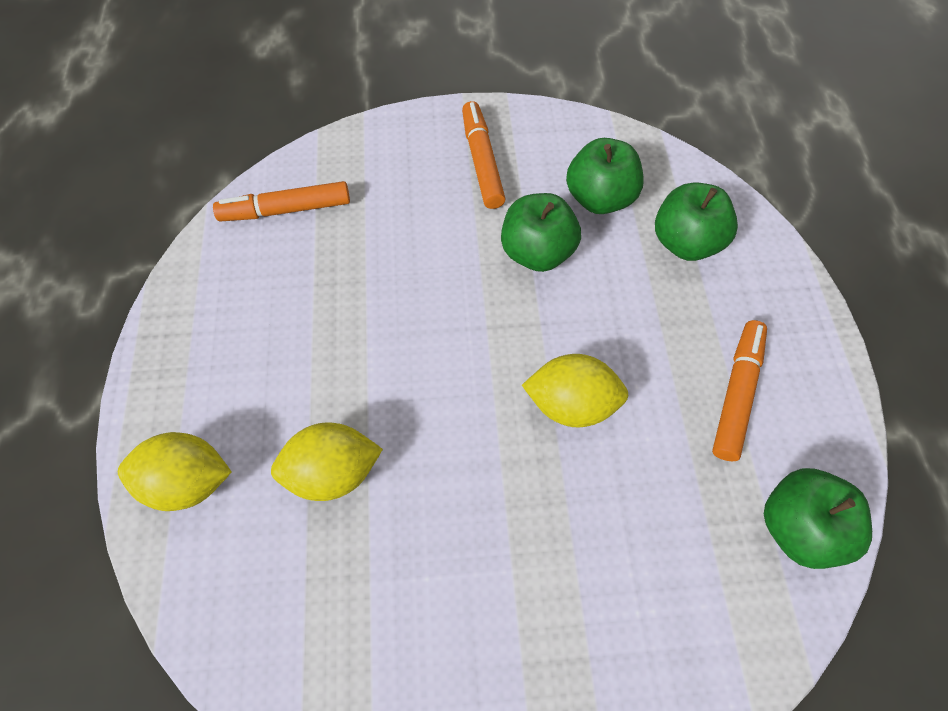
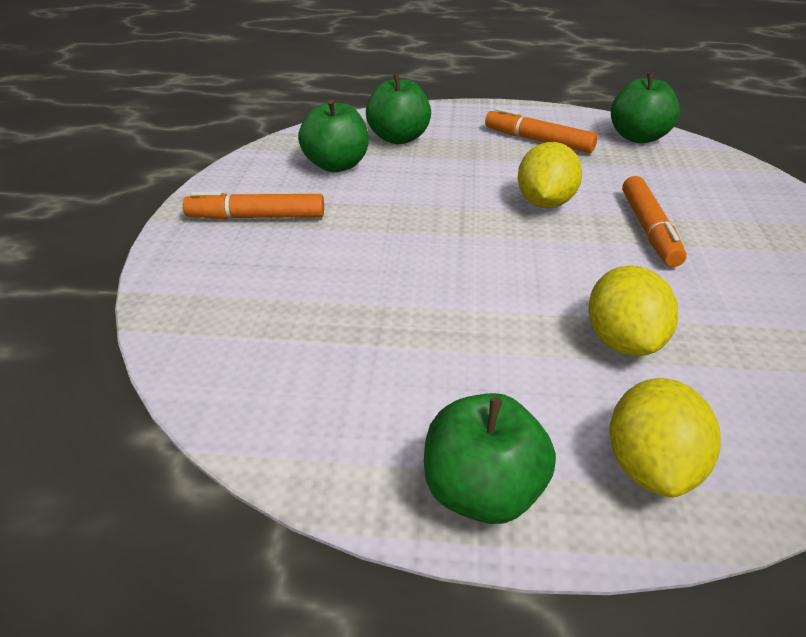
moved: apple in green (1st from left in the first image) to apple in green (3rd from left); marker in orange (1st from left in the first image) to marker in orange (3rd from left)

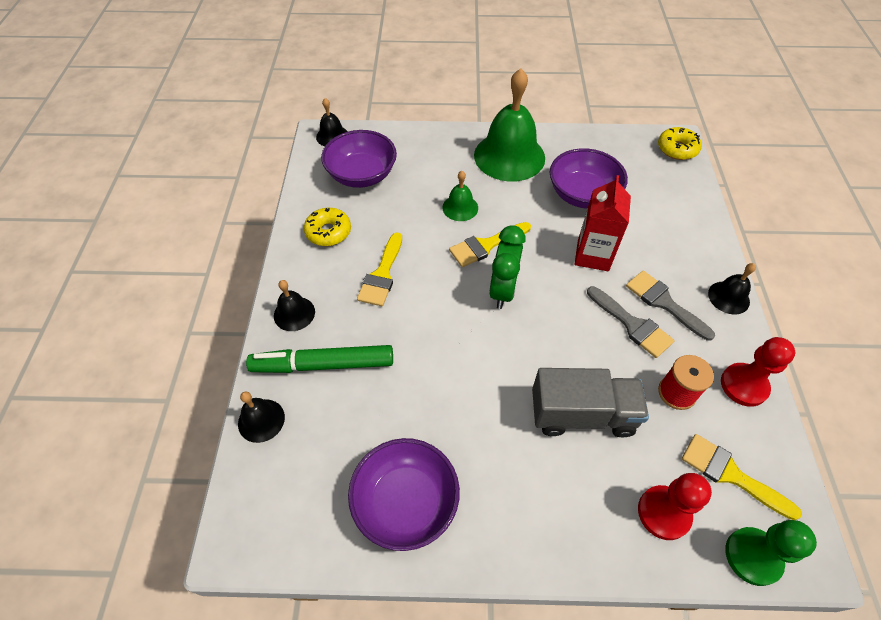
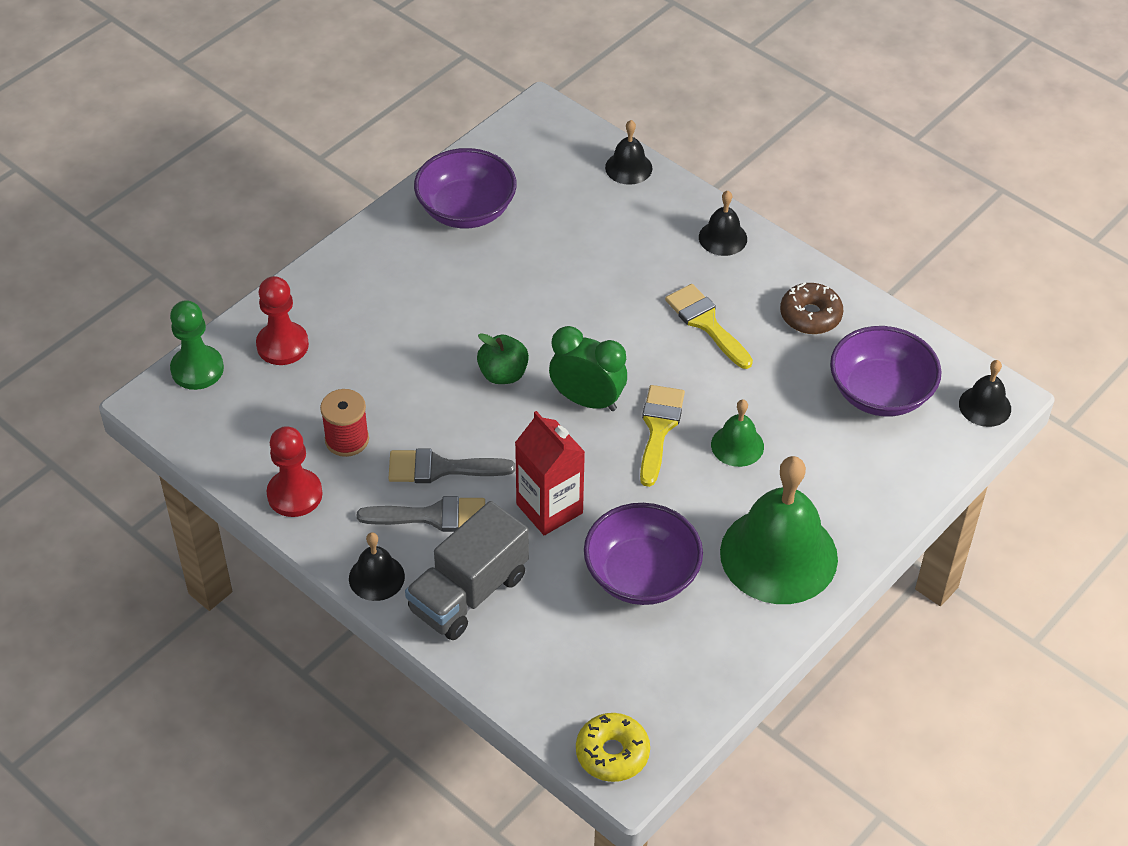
removed: marker in green; brush in yellow (3rd from left)
added: apple in green
moved: truck in grey
recoloured: donut in yellow (1st from left) to donut in brown
turned: clock in green 150 degrees clockwise

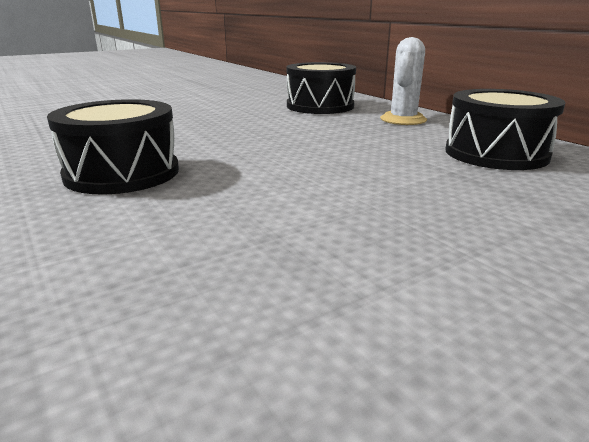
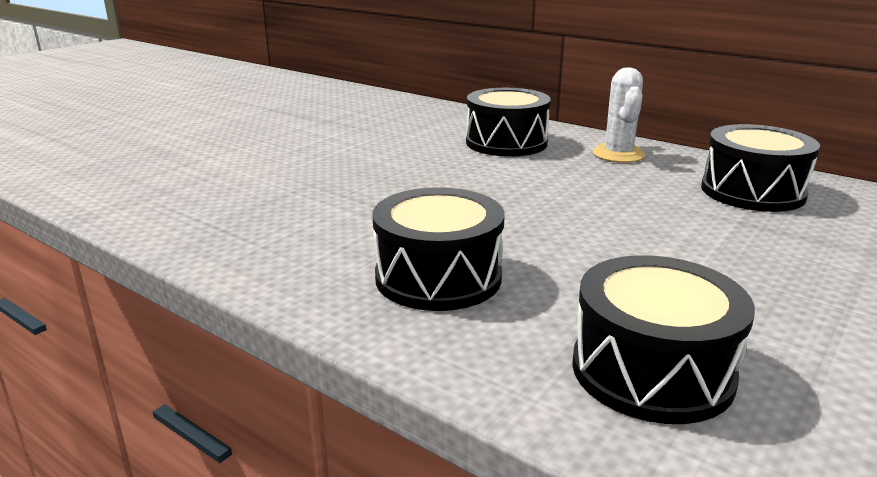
added: drum in black (3rd from left)

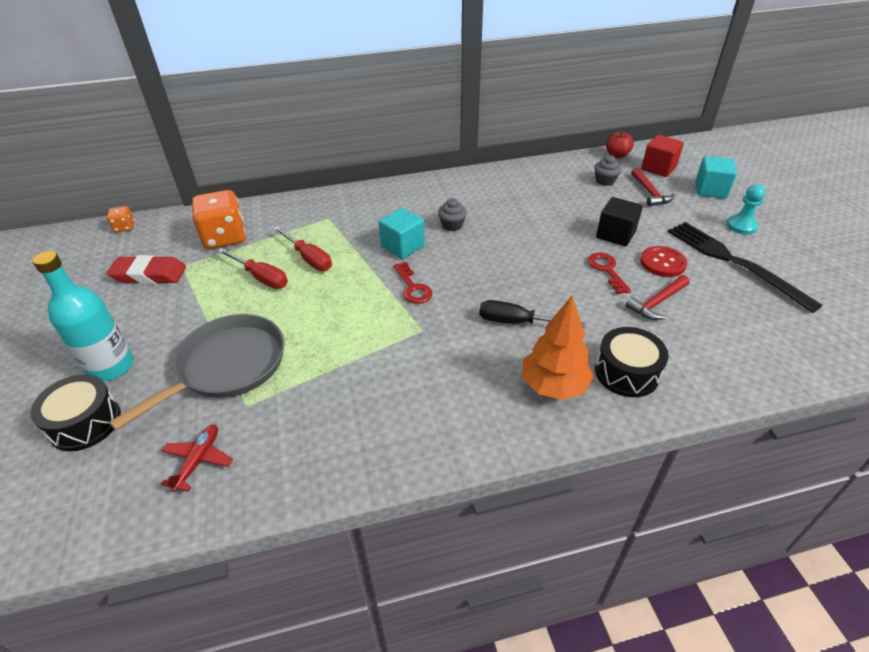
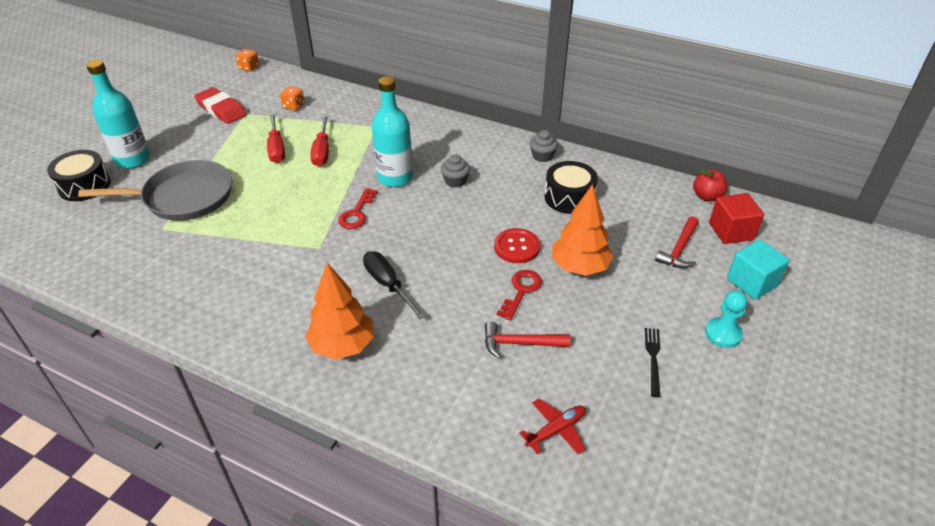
moved: button in red; plane in red; cupcake in grey (2nd from left); drum in black (2nd from left)
replaced: cube in turquoise (1st from left) to bottle in turquoise (2nd from left); cube in black to tree in orange (2nd from left)
resized: dice in orange (2nd from left) x0.47; fork in black x0.44

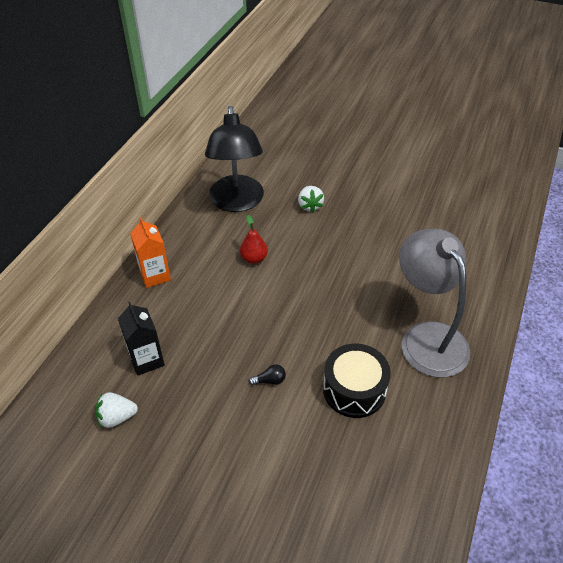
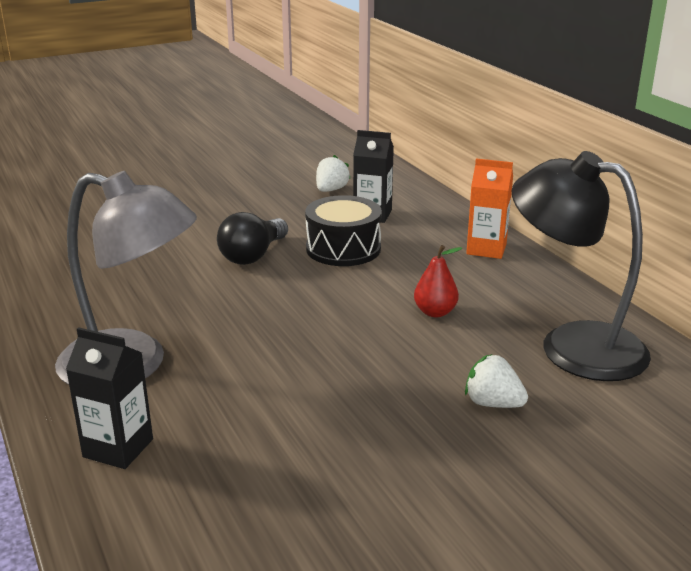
added: carton in black (1st from left)
moved: drum in black
resized: light bulb in black x2.11

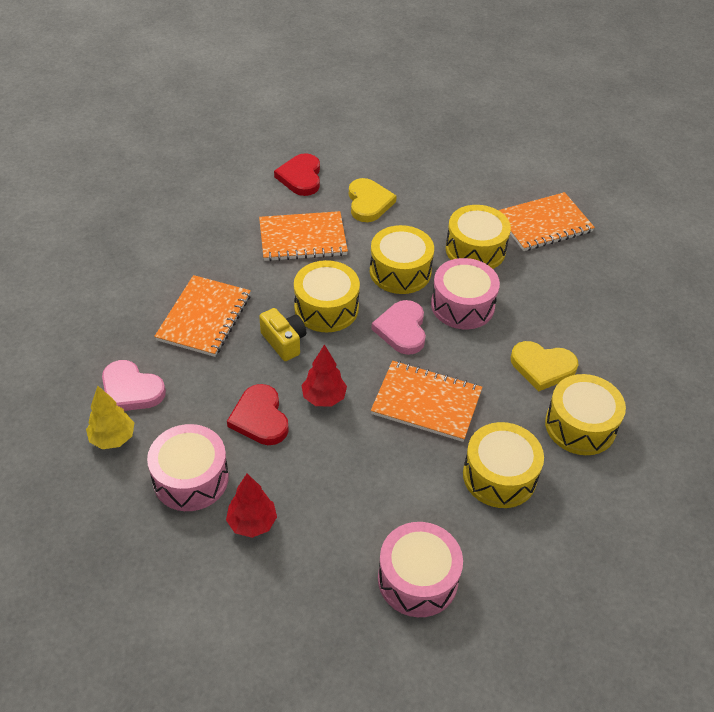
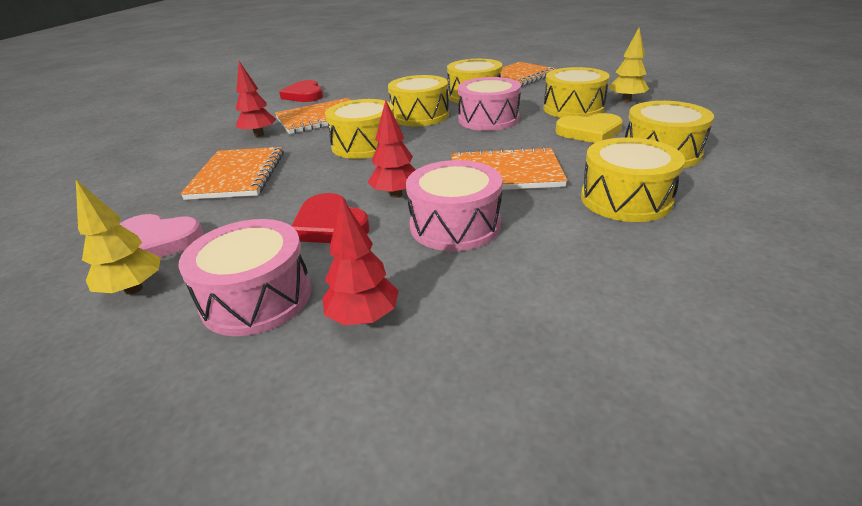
removed: camera in yellow; heart in yellow (1st from left); heart in pink (2nd from left)
added: tree in red (1st from left); drum in yellow (4th from left); tree in yellow (2nd from left)
moved: drum in pink (2nd from left)

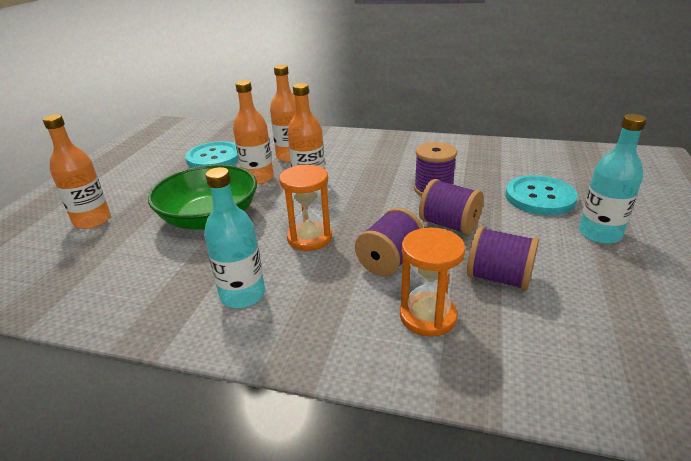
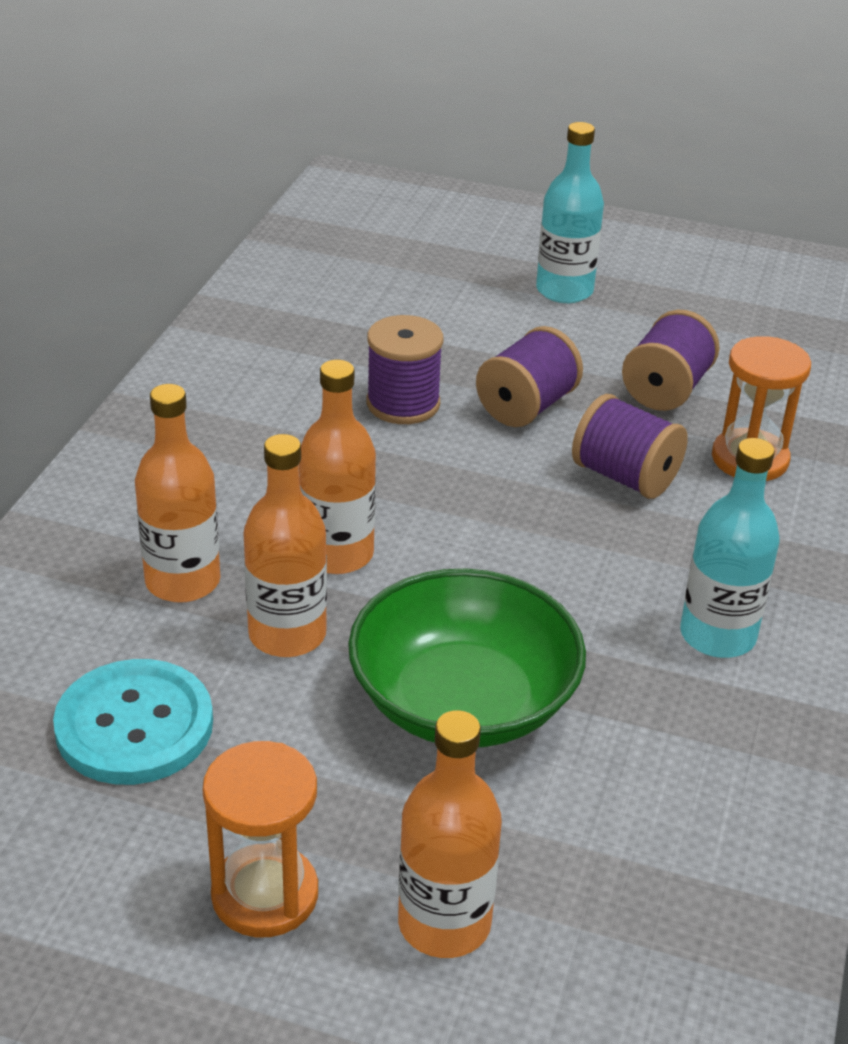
removed: button in turquoise (2nd from left)
moved: hourglass in orange (1st from left)

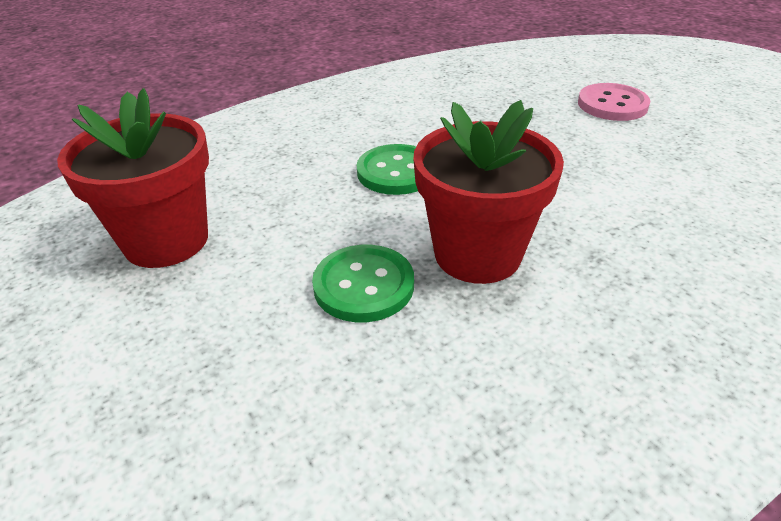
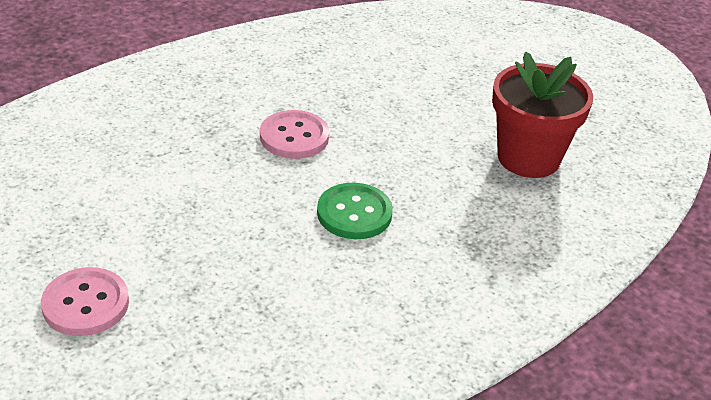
removed: button in green (1st from left)
replaced: flower pot in red (2nd from left) to button in pink (2nd from left)

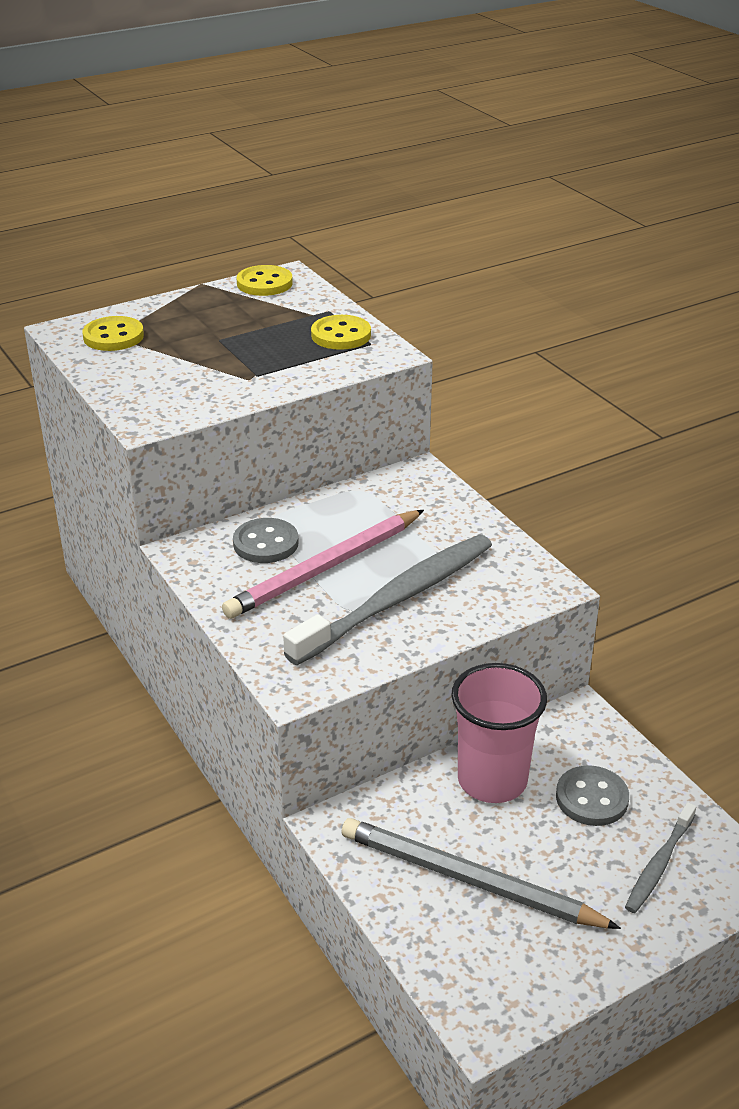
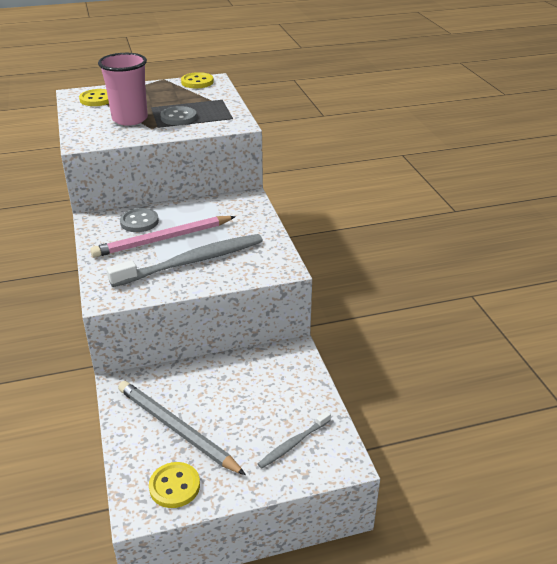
moved: cup in pink; button in yellow (3rd from left in the first image) to button in yellow (2nd from left); button in grey (2nd from left)

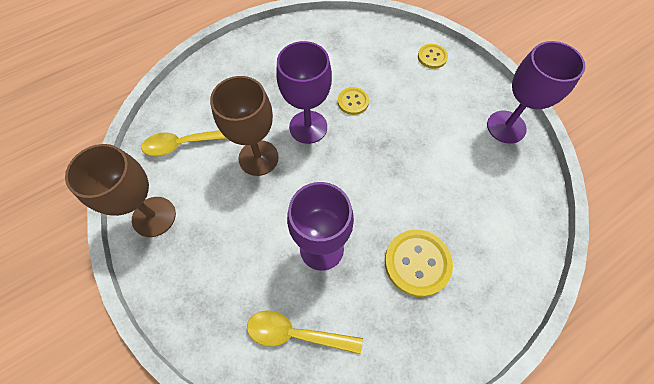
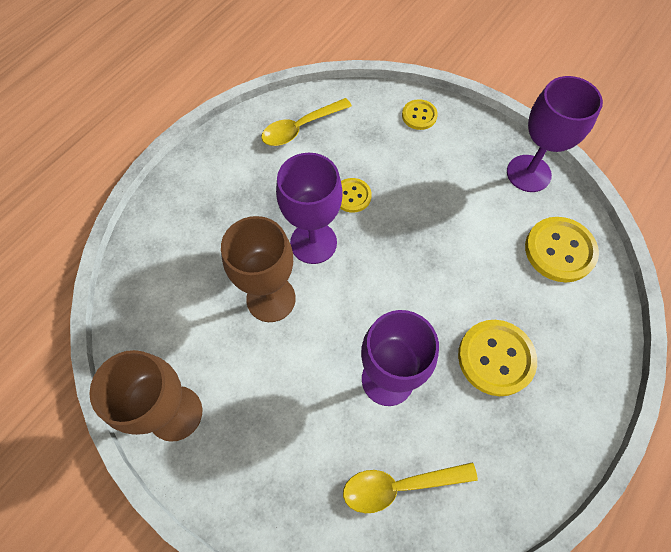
added: button in yellow (4th from left)
moved: spoon in yellow (1st from left)

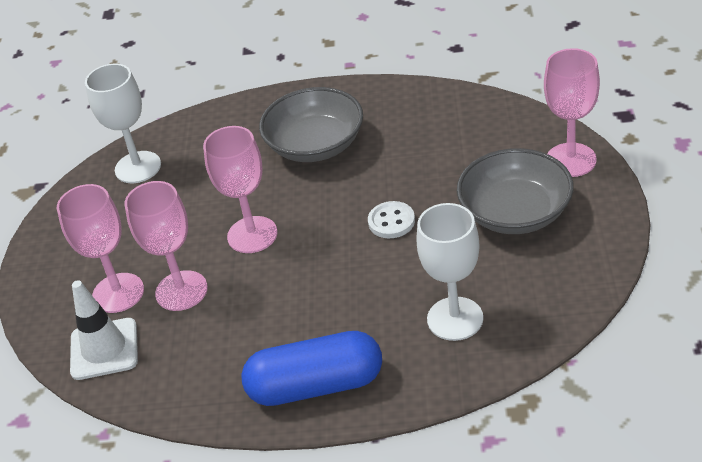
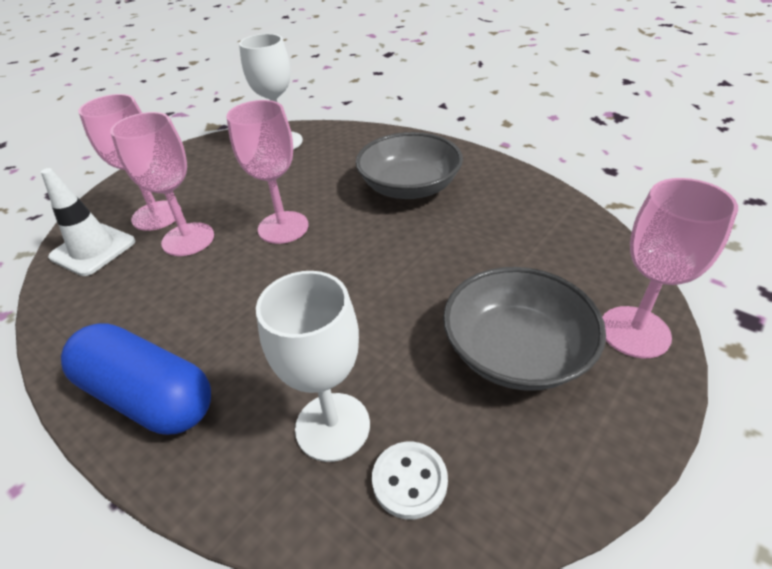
moved: button in white

